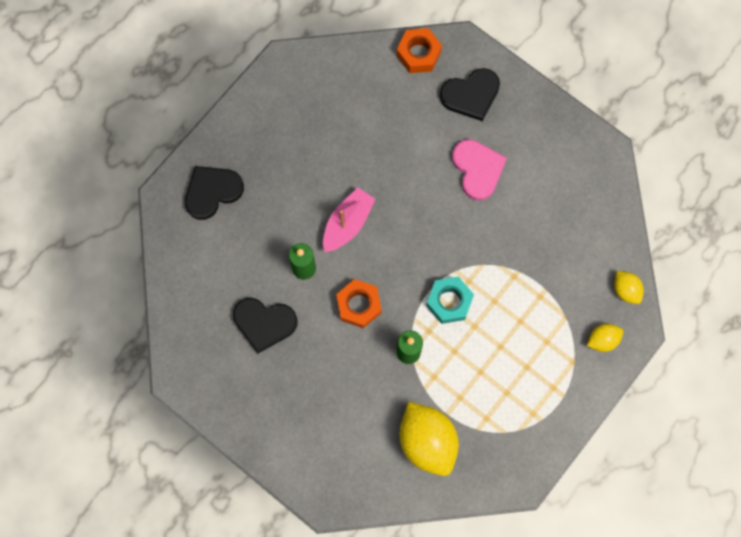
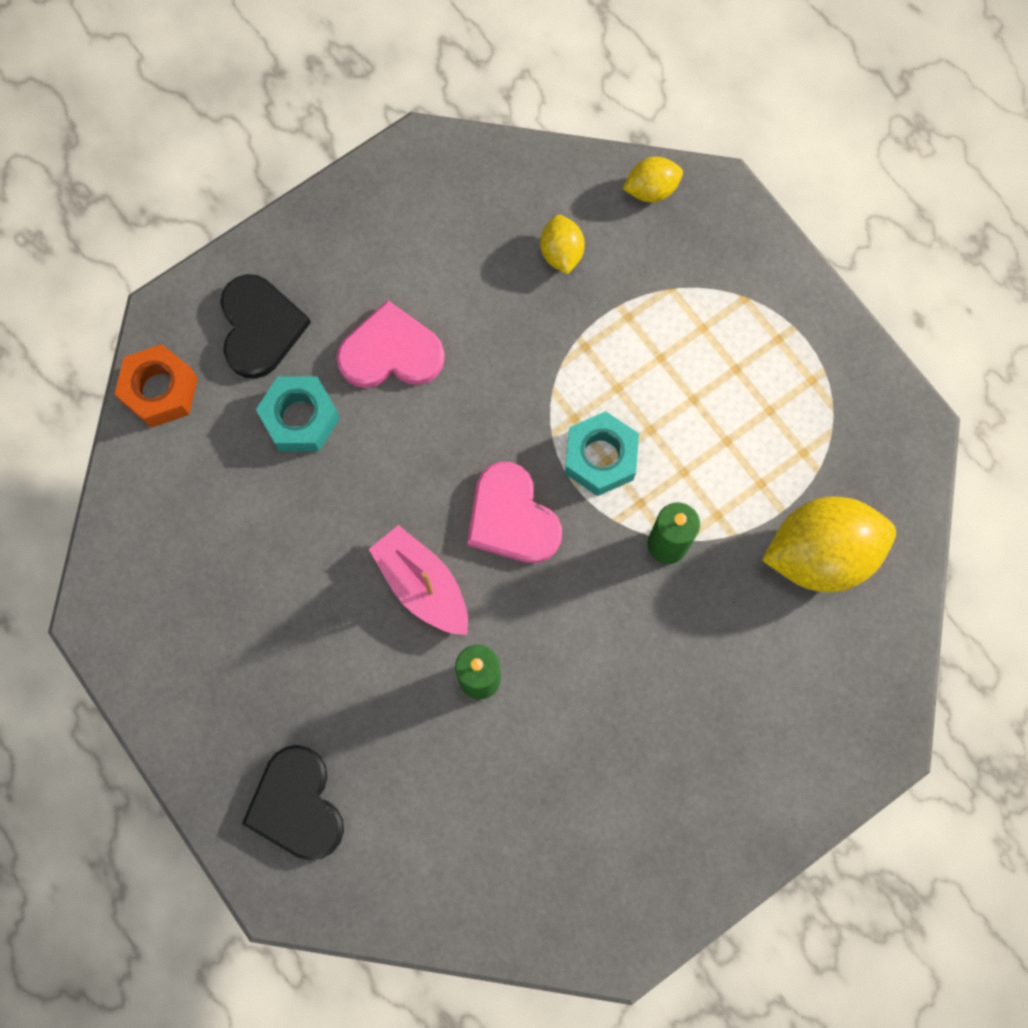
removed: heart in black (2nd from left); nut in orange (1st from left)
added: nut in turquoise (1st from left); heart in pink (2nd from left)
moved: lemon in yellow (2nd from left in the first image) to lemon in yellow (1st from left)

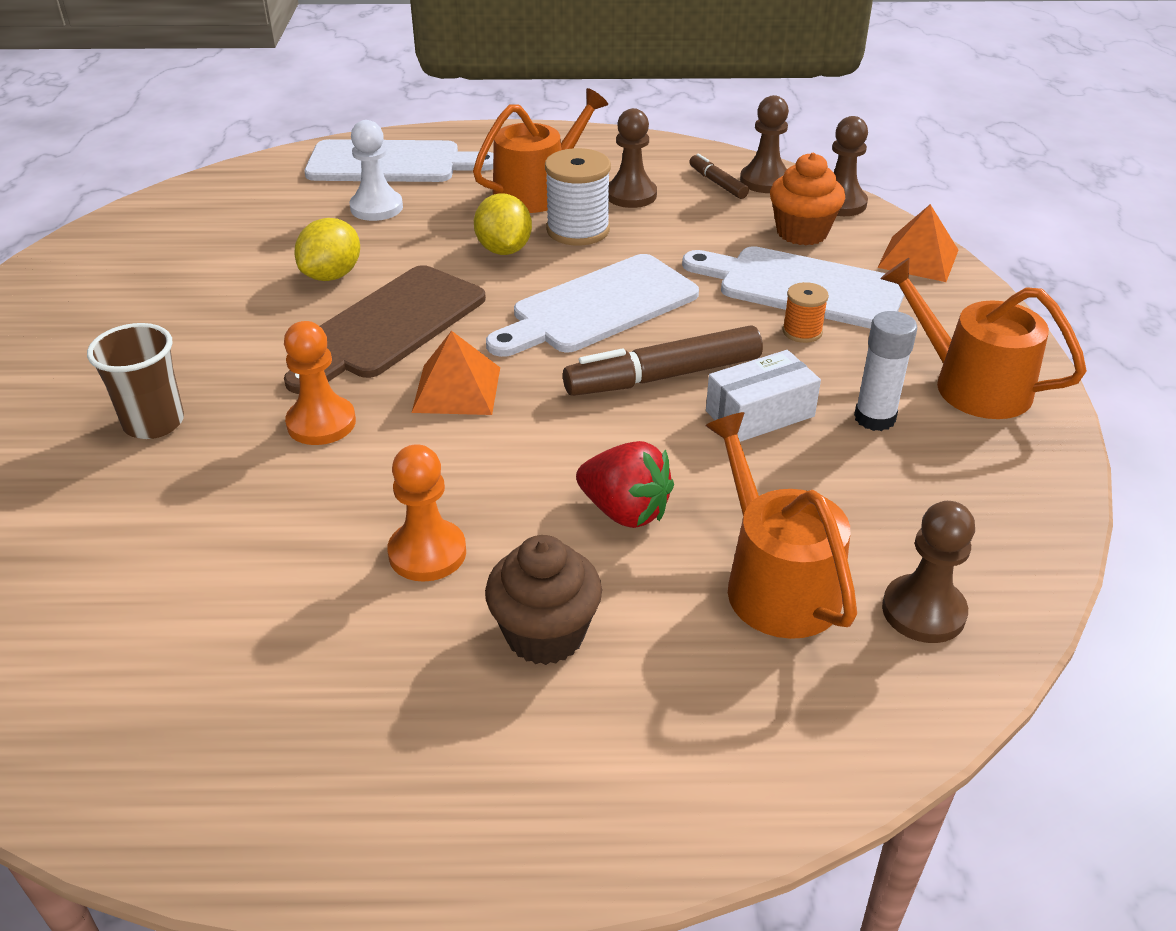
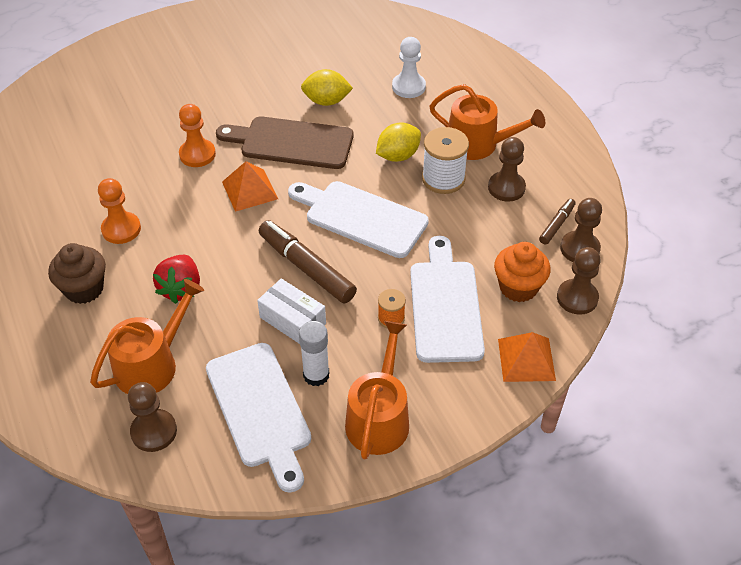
removed: cup in brown
moved: cutting board in white (1st from left)

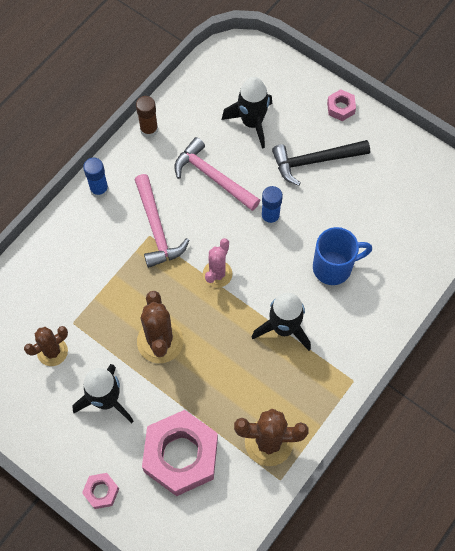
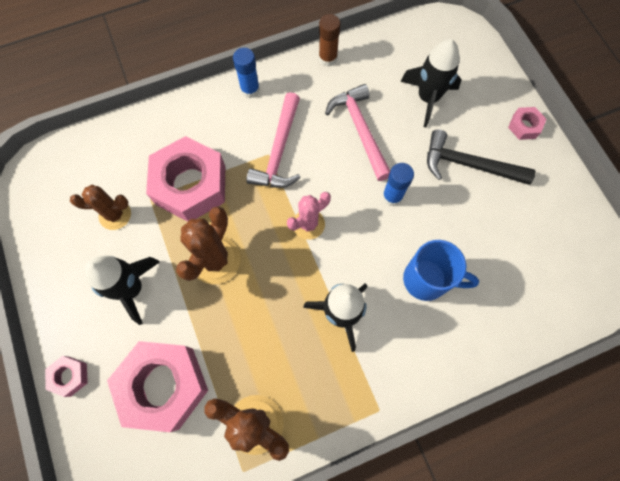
added: nut in pink (3rd from left)

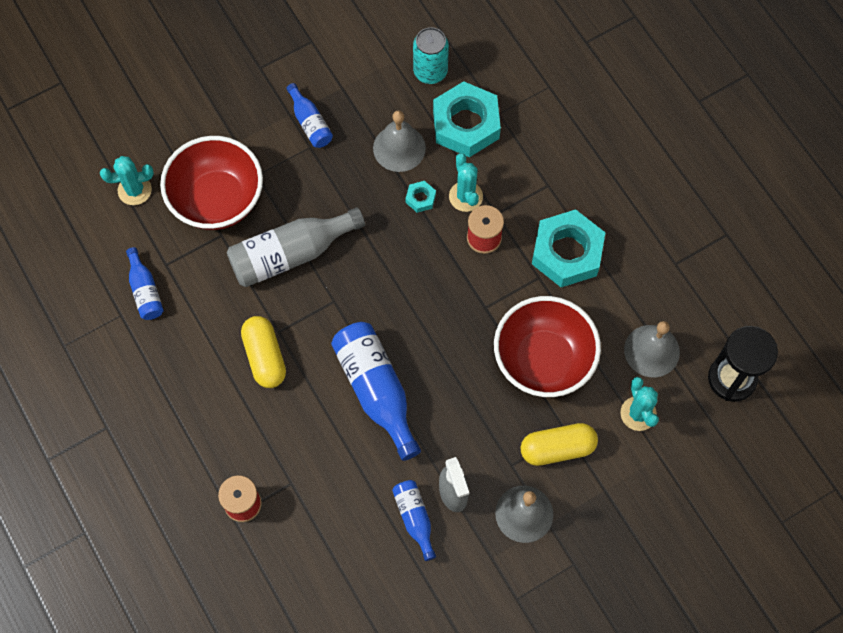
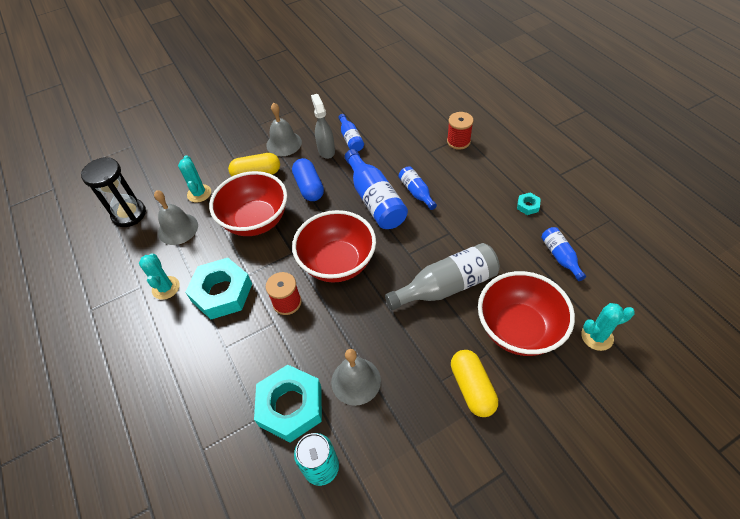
added: capsule in blue; bowl in red (2nd from left)
moved: cactus in turquoise (2nd from left in the first image) to cactus in turquoise (1st from left); bottle in blue (2nd from left in the first image) to bottle in blue (3rd from left); capsule in yellow (1st from left in the first image) to capsule in yellow (2nd from left); nut in turquoise (1st from left in the first image) to nut in turquoise (3rd from left)

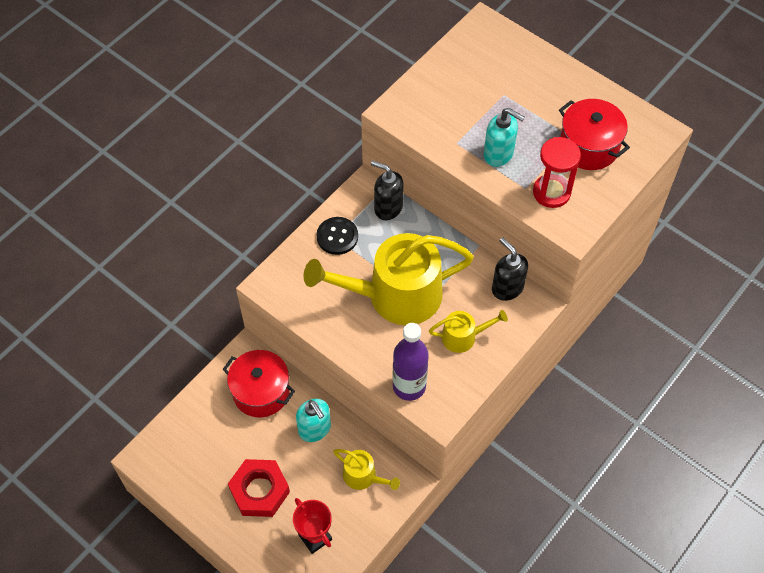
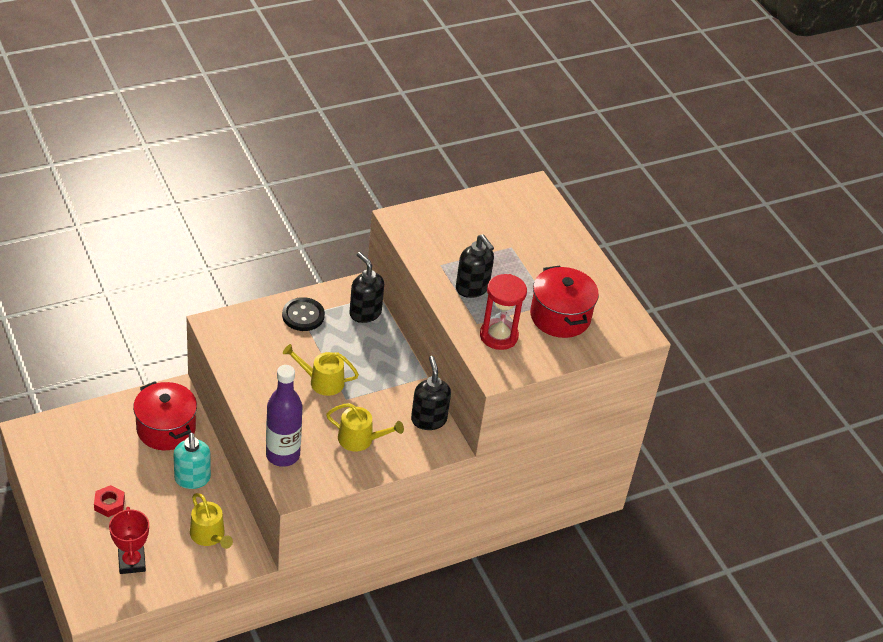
recoloured: soap dispenser in turquoise (2nd from left) to soap dispenser in black (3rd from left)
resized: nut in red x0.53; watering can in yellow (2nd from left) x0.46

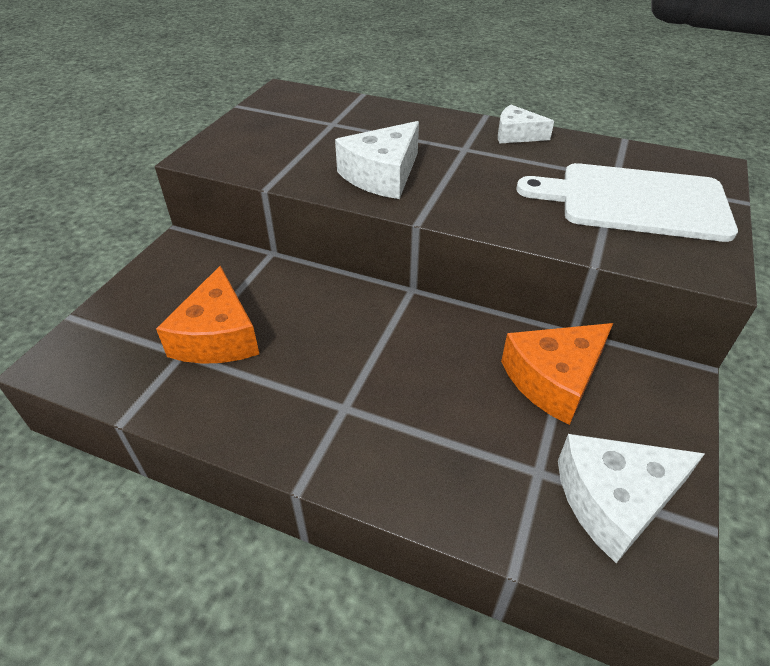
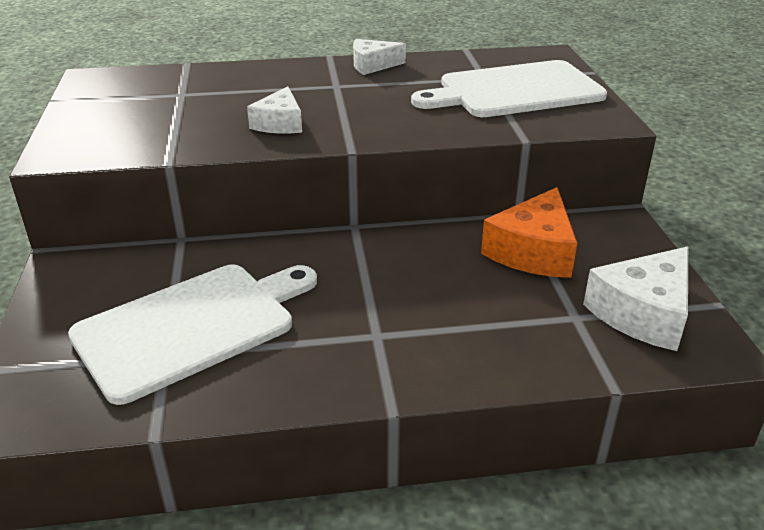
replaced: cheese in orange (1st from left) to cutting board in white (1st from left)
resized: cheese in white (1st from left) x0.63

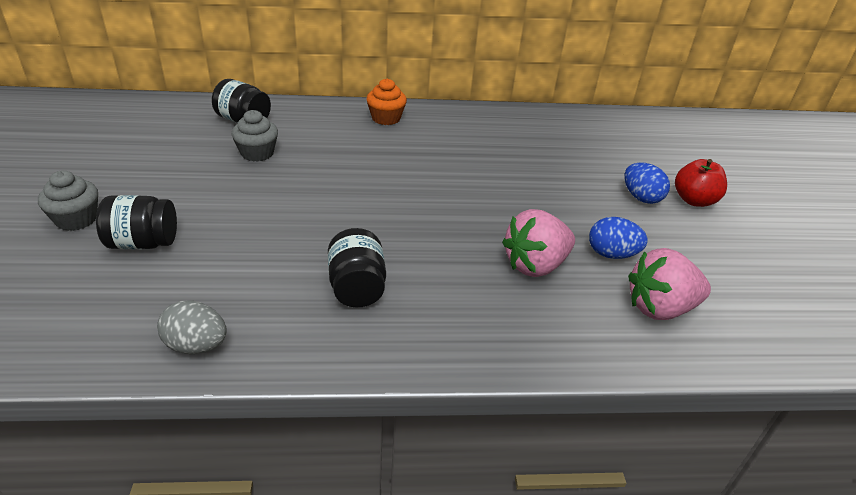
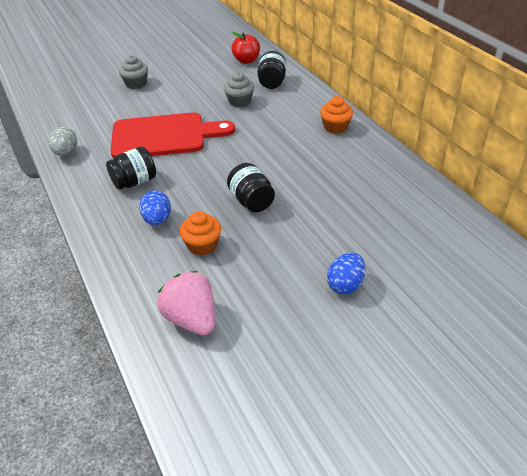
added: cutting board in red
moved: egg in blue (1st from left); jar in black (1st from left in the first image) to jar in black (2nd from left); apple in red
replaced: strawberry in pink (1st from left) to cupcake in orange (1st from left)

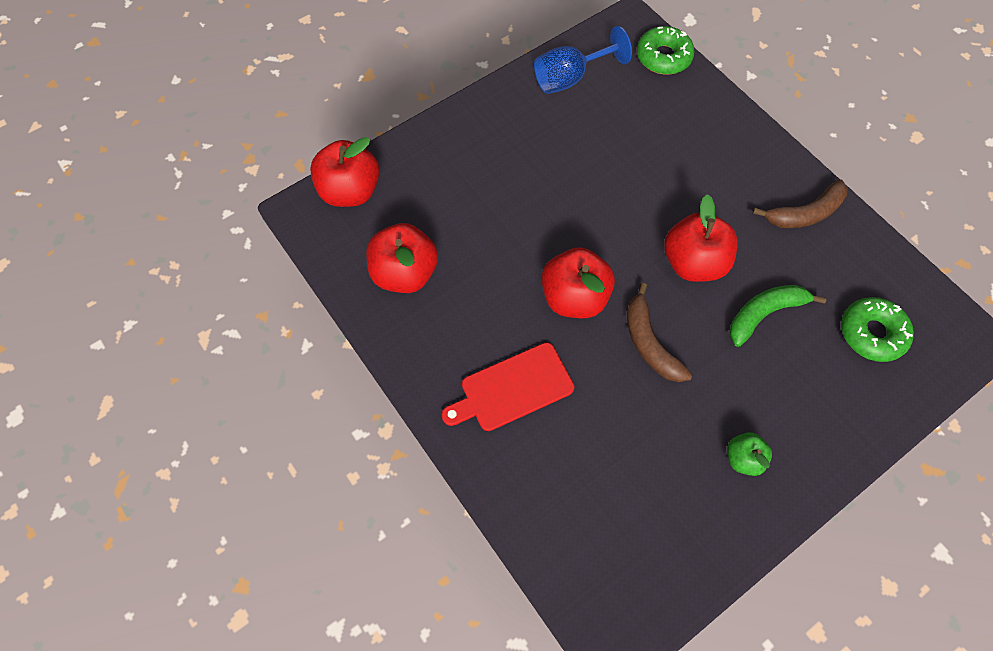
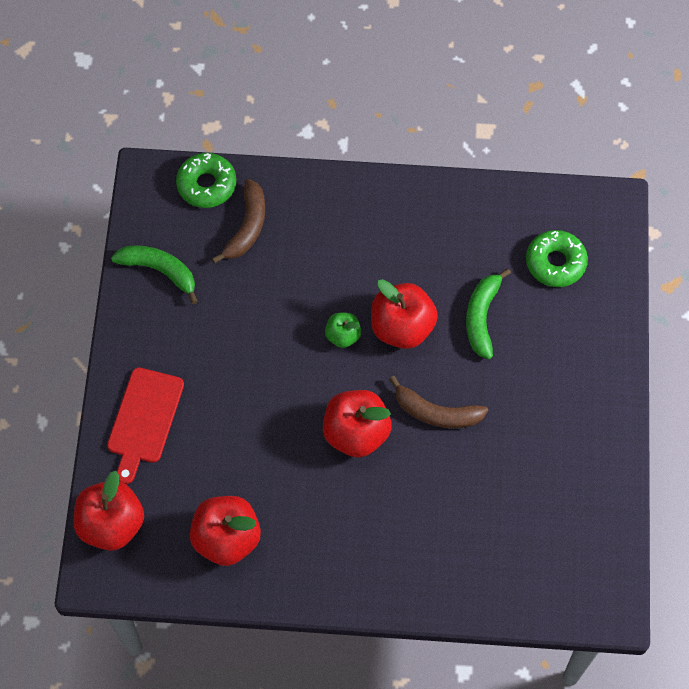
moved: cutting board in red; banana in brown (2nd from left in the first image) to banana in brown (1st from left); apple in green
replaced: goblet in blue to banana in green (1st from left)

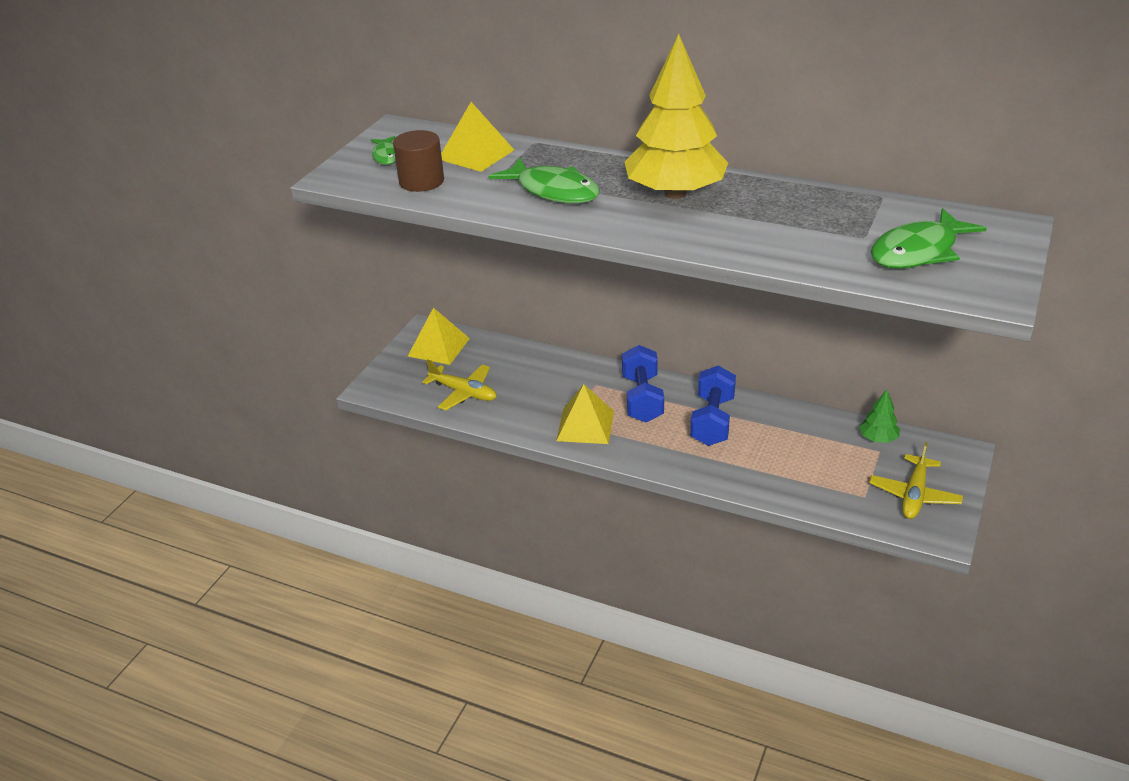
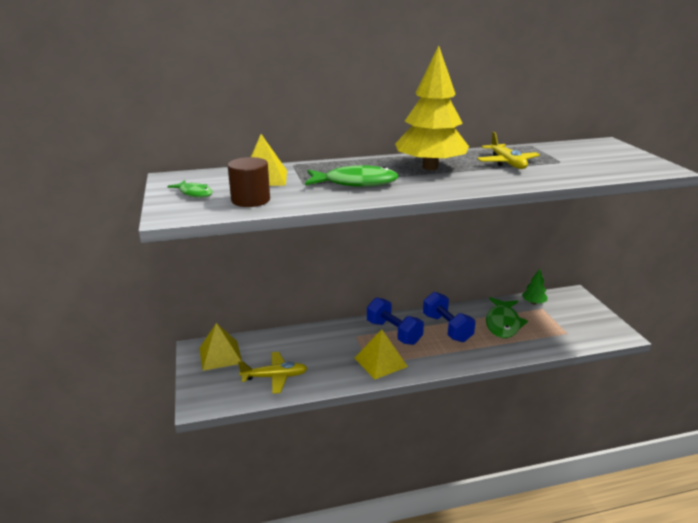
moved: plane in yellow (2nd from left); fish in green (3rd from left)

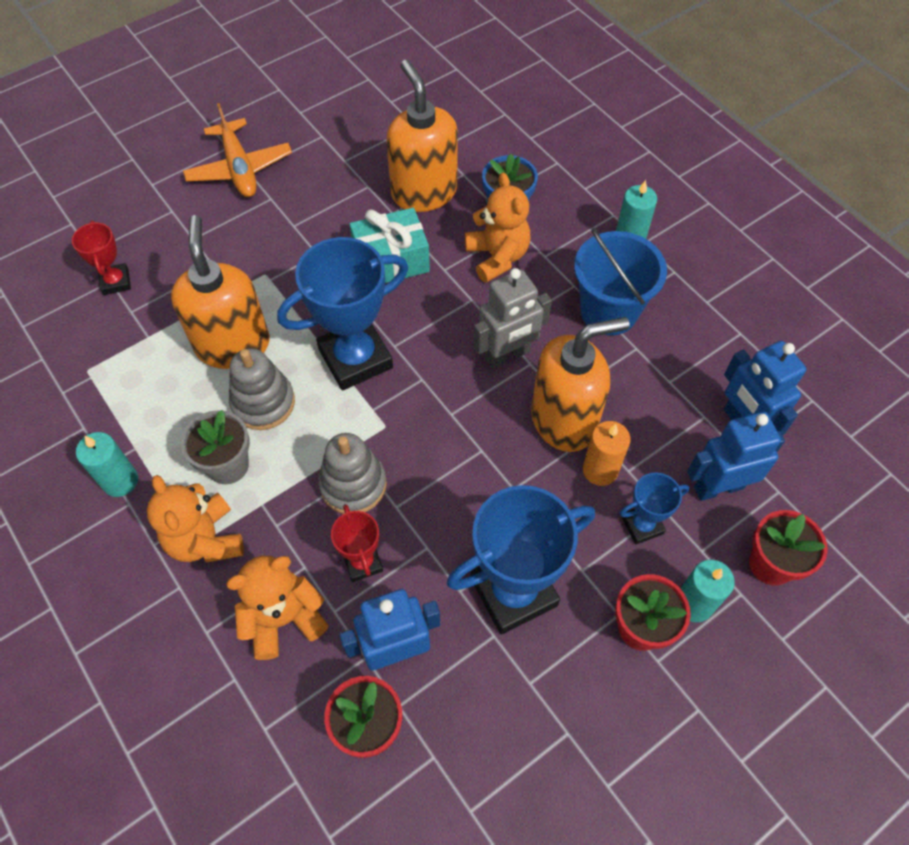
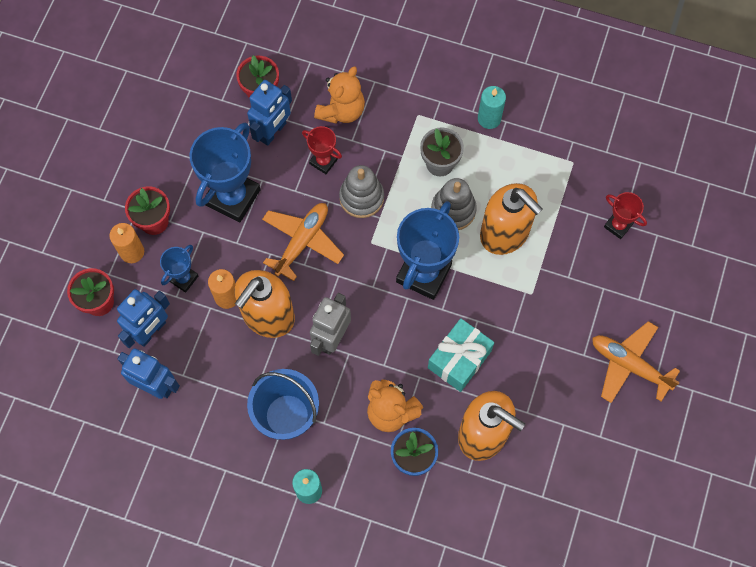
removed: teddy bear in orange (1st from left)
added: plane in orange (1st from left)
recoloured: candle in turquoise (3rd from left) to candle in orange (1st from left)

